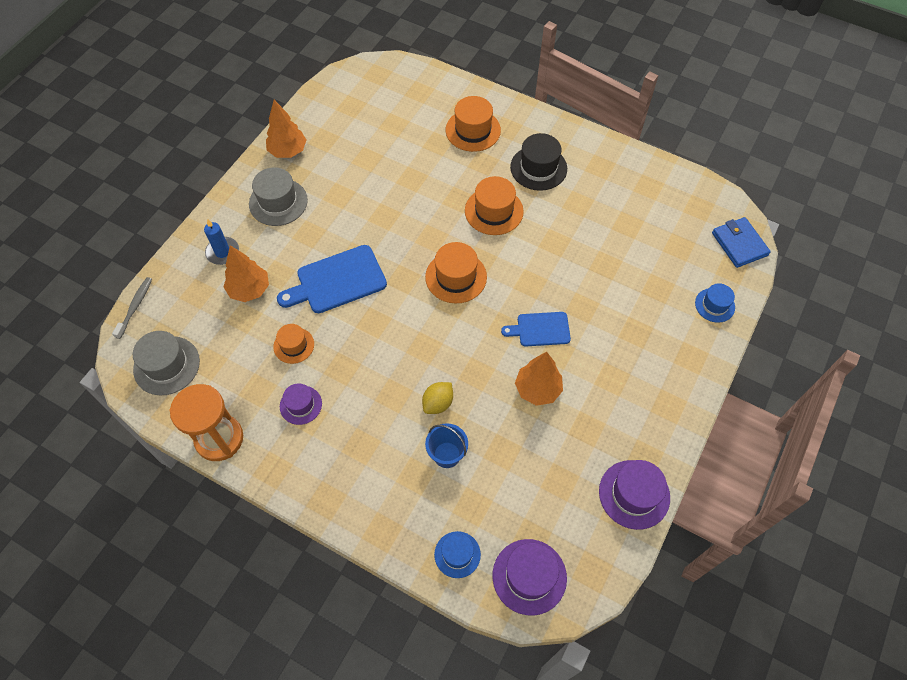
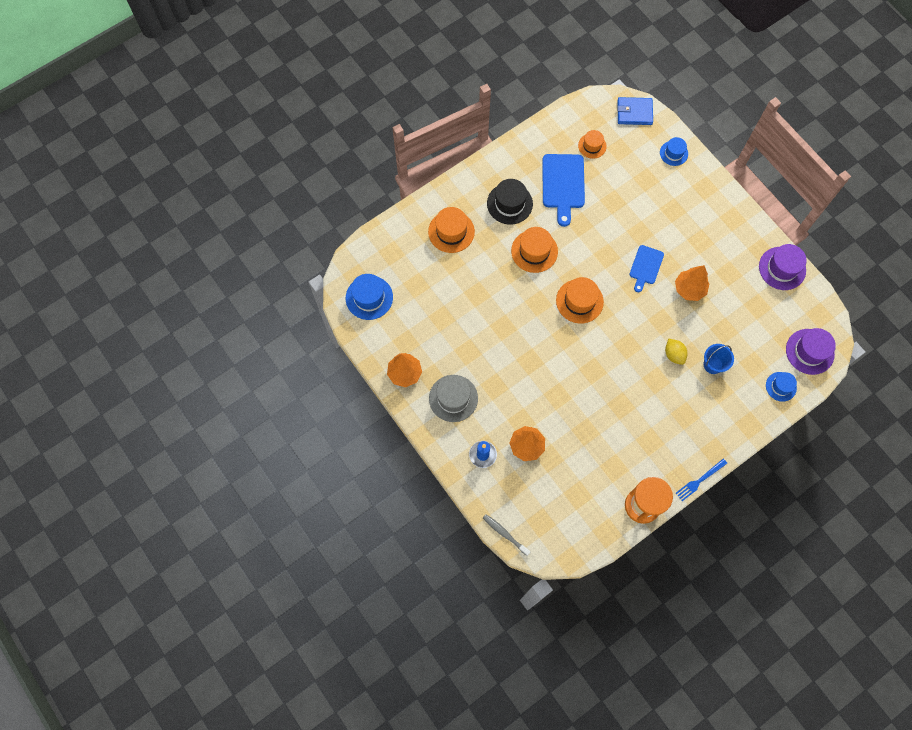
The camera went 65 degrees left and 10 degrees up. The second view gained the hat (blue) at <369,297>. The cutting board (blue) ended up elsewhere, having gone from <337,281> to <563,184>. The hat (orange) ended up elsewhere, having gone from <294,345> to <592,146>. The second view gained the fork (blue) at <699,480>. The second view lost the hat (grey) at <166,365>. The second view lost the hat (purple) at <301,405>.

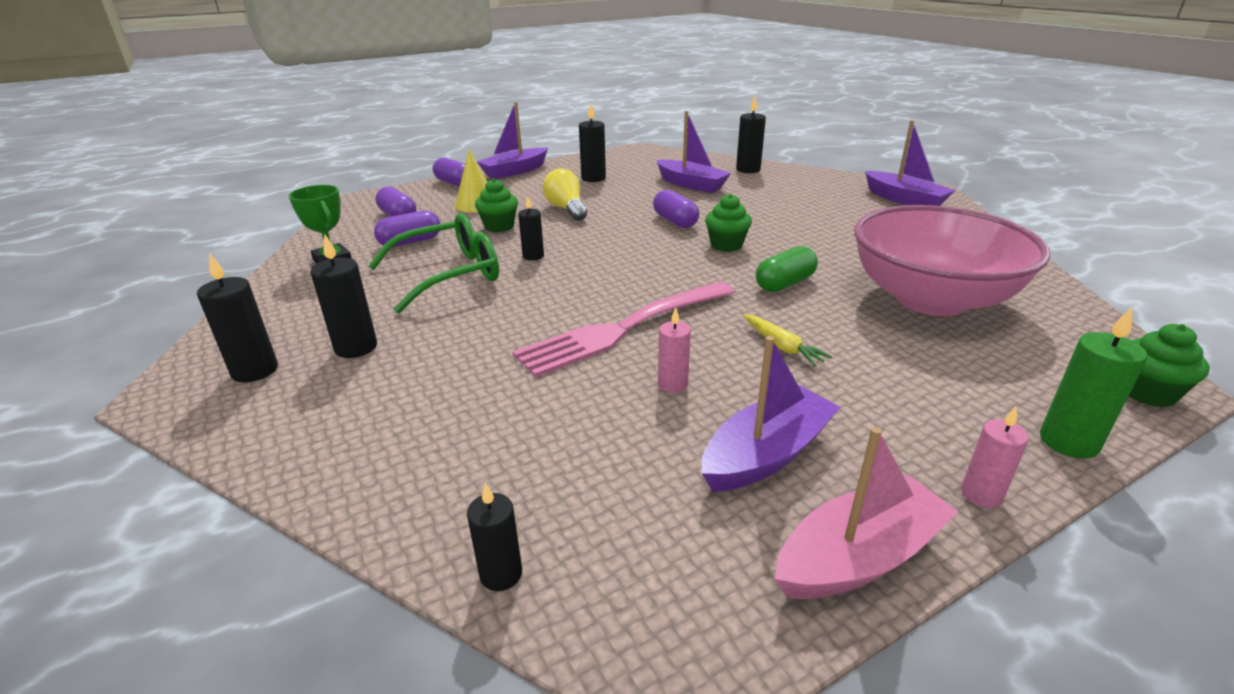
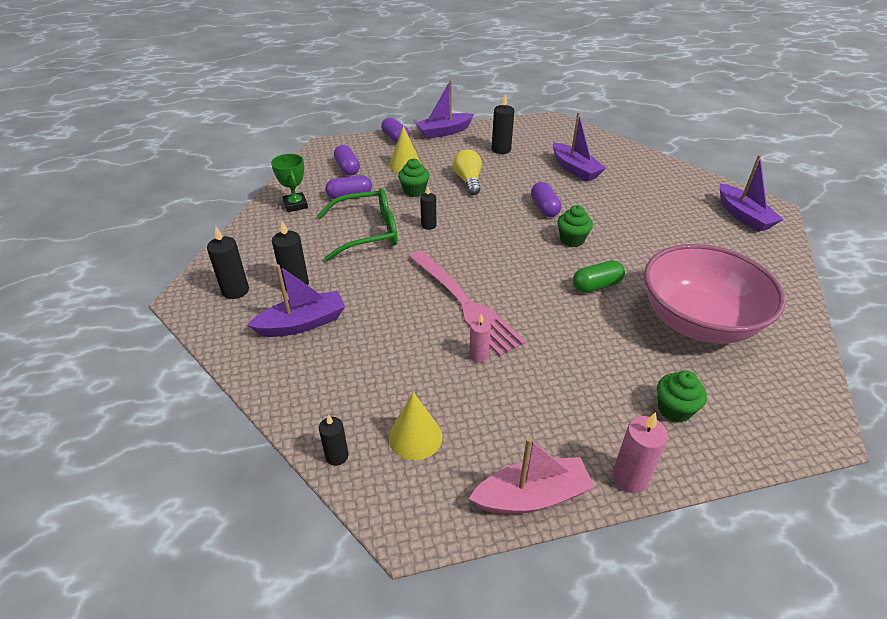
The camera went 15 degrees right and 10 degrees up. The boat (purple) ended up elsewhere, having gone from <766,454> to <302,323>. The second view gained the cone (yellow) at <415,437>. The fork (pink) at <623,329> ended up facing another way, 105 degrees counterclockwise from before. The size of the candle (pink) at <981,494> changed by a factor of 1.52. The cupcake (green) ended up elsewhere, having gone from <1147,393> to <674,409>. The second view lost the candle (black) at <748,170>. The second view lost the carrot (yellow) at <782,347>. The second view lost the candle (green) at <1068,442>.

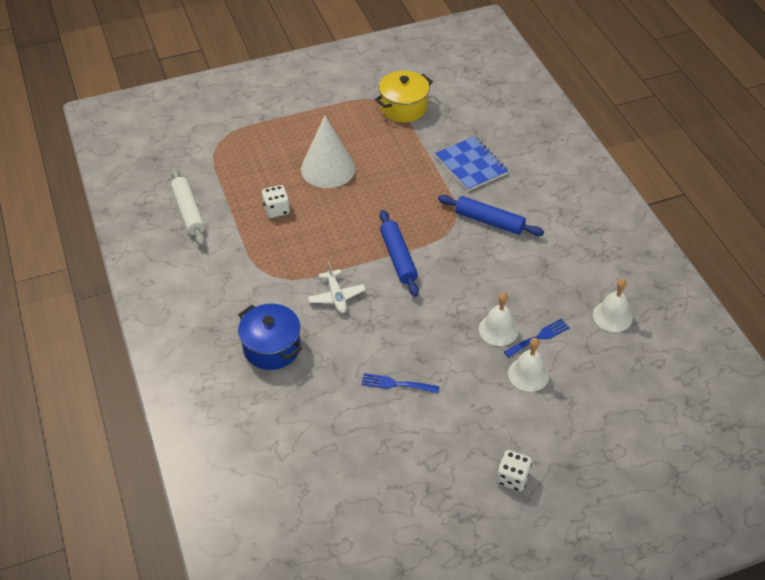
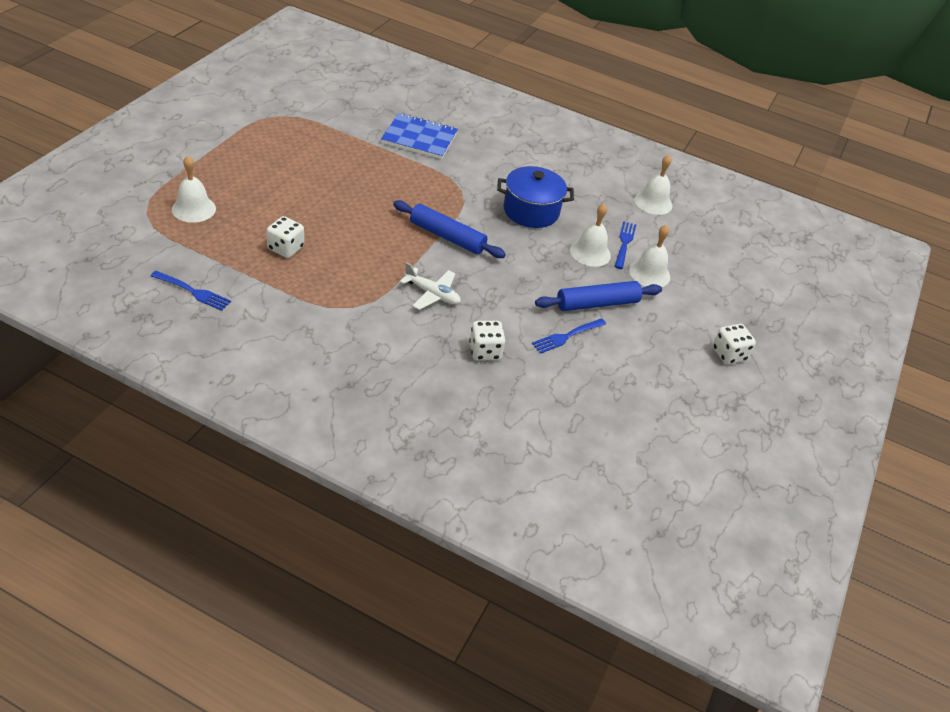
The camera went 50 degrees left and 5 degrees down. Where the rolling pin (white) stood at <189,211>, the fork (blue) came to stand at <192,291>. The second view gained the bell (white) at <193,209>. The second view gained the dice (white) at <485,351>. The pot (blue) ended up elsewhere, having gone from <272,347> to <531,211>. The rolling pin (blue) ended up elsewhere, having gone from <489,221> to <597,303>. The second view lost the cone (white) at <328,168>. The second view lost the pot (yellow) at <403,108>.

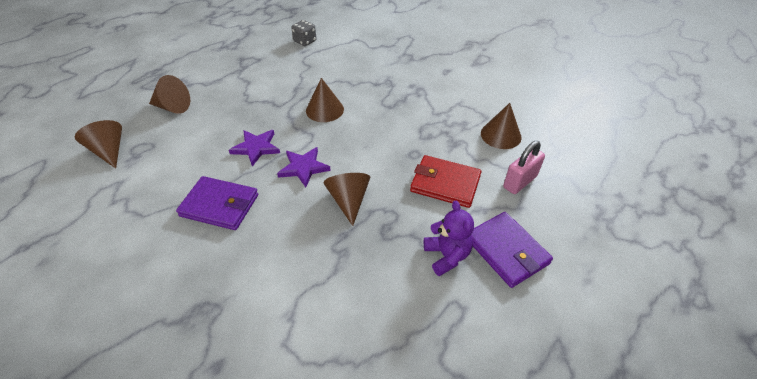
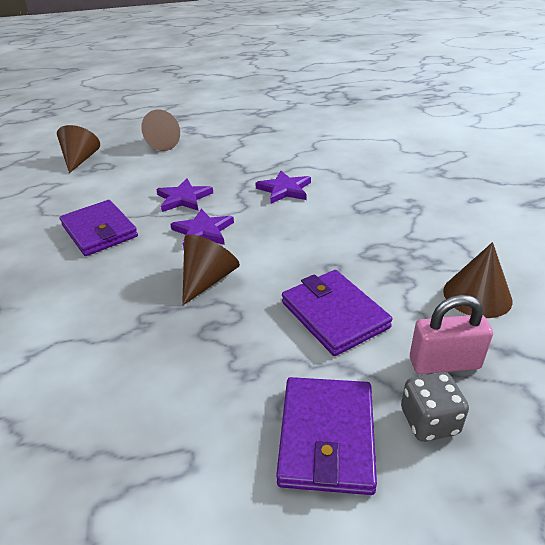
The camera went 40 degrees right and 10 degrees down. Where the cone (brown) stood at <324,110>, the star (purple) came to stand at <284,190>. What was the wallet (red) at <445,183> turned into the wallet (purple) at <334,314>. The dice (grey) ended up elsewhere, having gone from <305,41> to <429,421>. The second view lost the teddy bear (purple) at <446,256>.

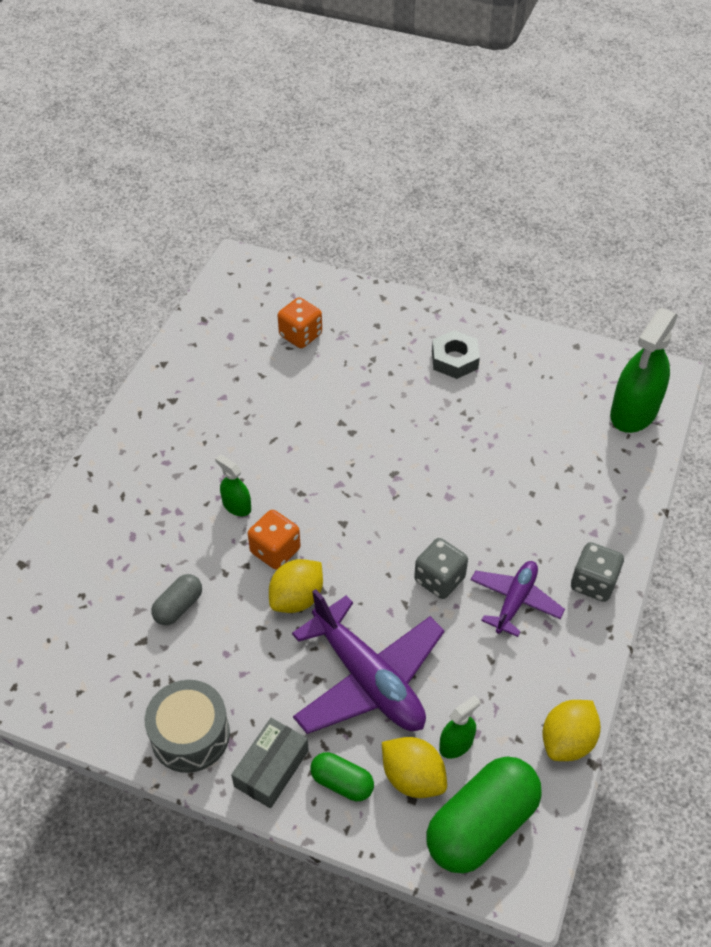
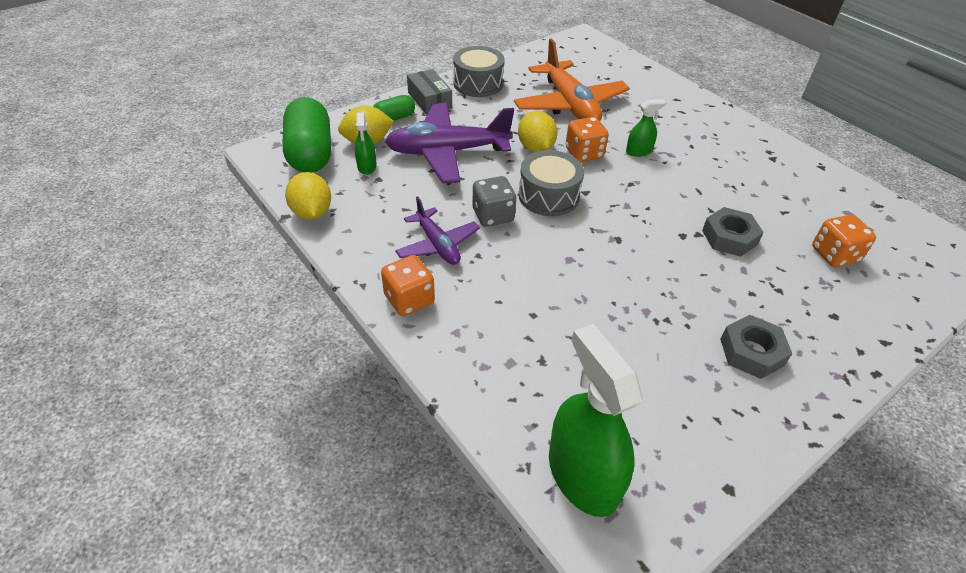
The camera went 120 degrees right and 5 degrees down. What was the dice (grey) at <593,583> turned into the dice (orange) at <409,299>. Where the capsule (grey) stood at <178,607>, the plane (orange) came to stand at <569,105>. The second view gained the drum (grey) at <548,196>. The second view gained the nut (grey) at <729,237>.

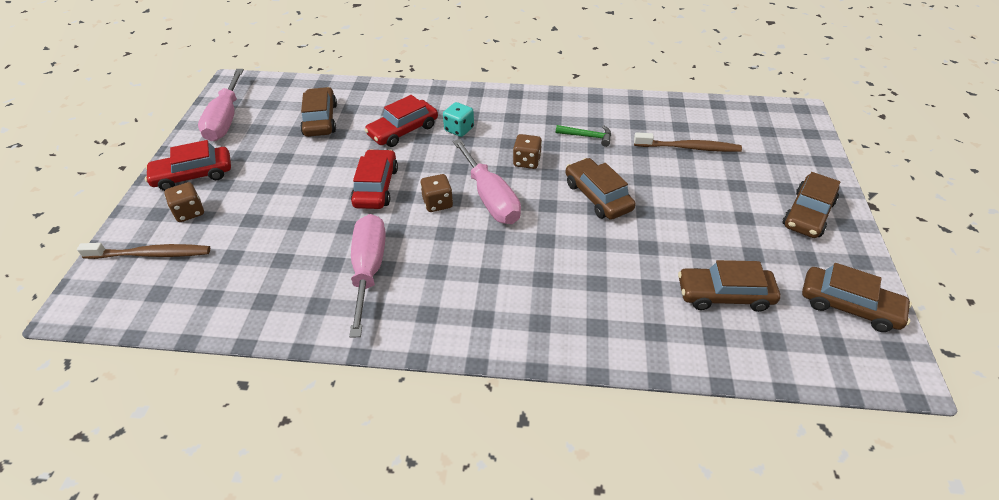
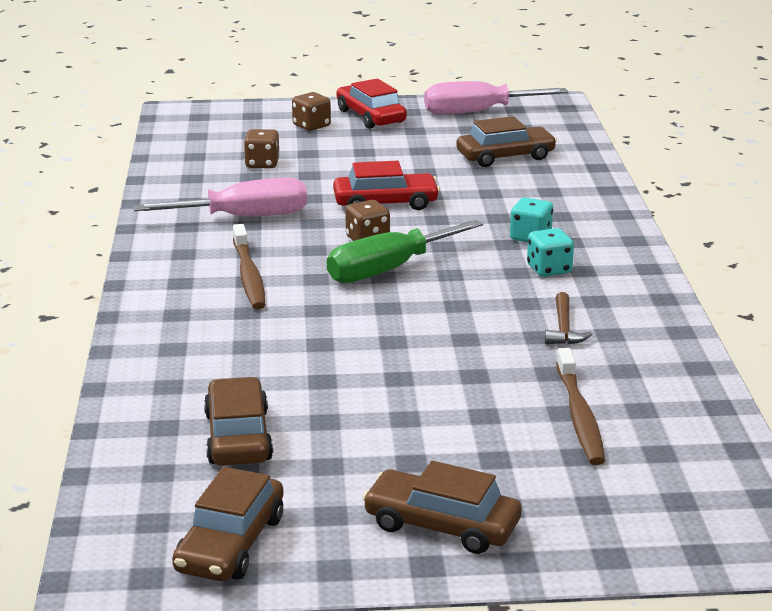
The camera went 80 degrees right and 20 degrees down. The toothbrush (brown) ended up elsewhere, having gone from <150,254> to <249,275>. The dice (brown) ended up elsewhere, having gone from <526,161> to <262,164>. What was the screwdriver (pink) at <490,198> turned into the screwdriver (green) at <388,270>. The second view gained the dice (turquoise) at <549,269>. What was the hammer (green) at <587,136> turned into the hammer (brown) at <563,328>. The second view lost the car (red) at <403,130>. The second view lost the car (brown) at <598,196>.

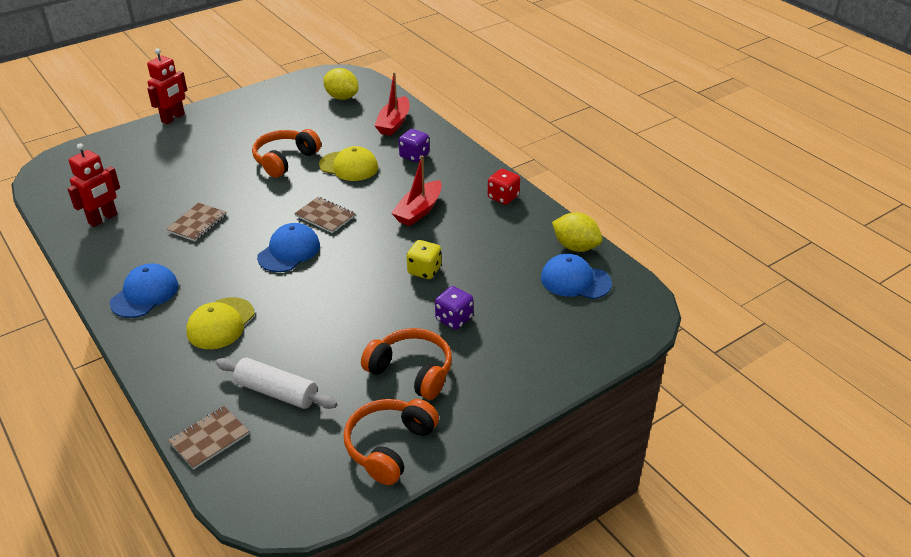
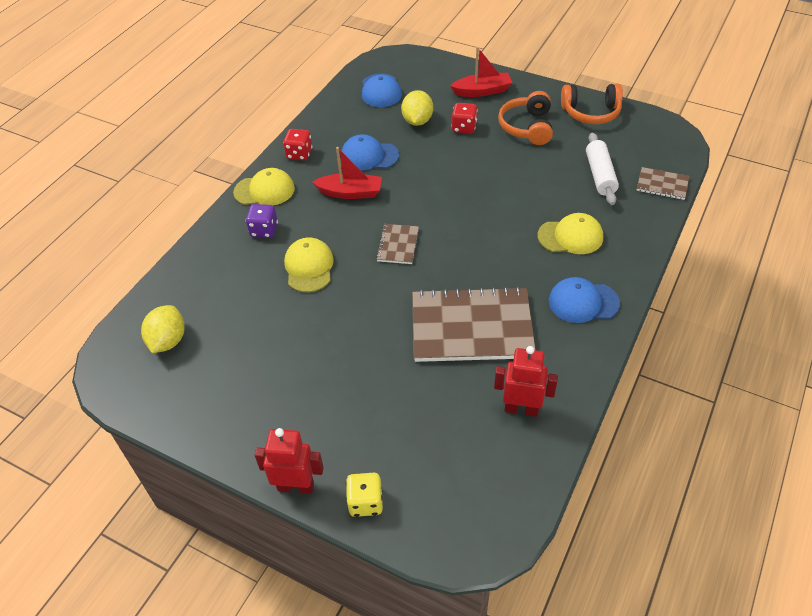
The camera went 115 degrees left and 10 degrees up. The second view gained the cap (yellow) at <264,190>. The cap (blue) ended up elsewhere, having gone from <289,251> to <369,156>. The dice (yellow) ended up elsewhere, having gone from <424,270> to <365,502>. The lemon (yellow) ended up elsewhere, having gone from <575,247> to <417,121>. The size of the notebook (brown) at <197,223> changed by a factor of 2.15. The boat (red) ended up elsewhere, having gone from <394,123> to <482,91>. What was the dice (purple) at <454,319> turned into the dice (red) at <464,128>. The second view lost the headphones (orange) at <285,160>.

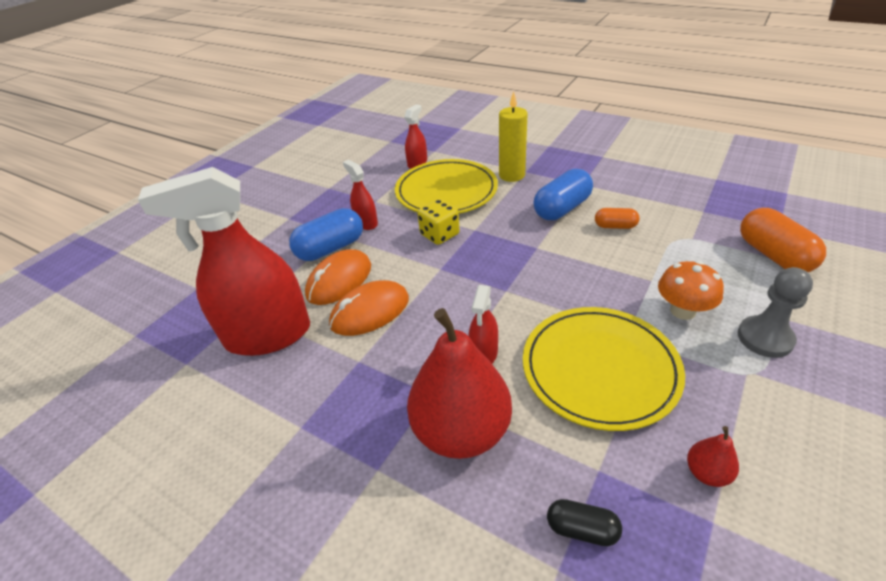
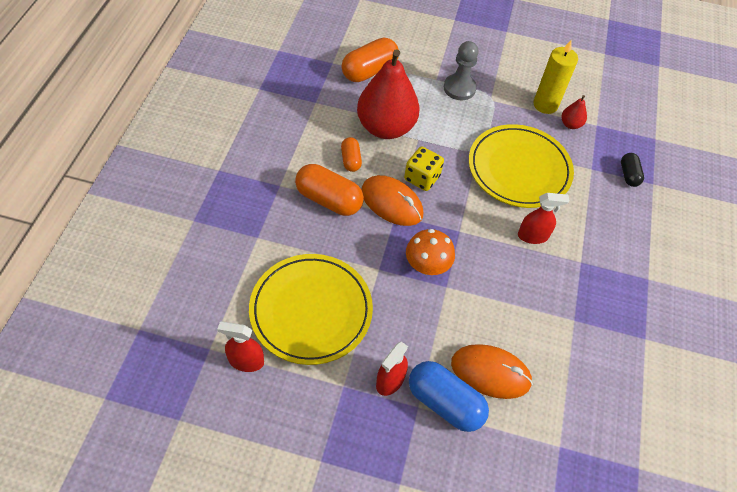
The camera went 115 degrees left and 15 degrees up. What was the capsule (blue) at <562,208> turned into the capsule (orange) at <329,200>. The pear (red) ended up elsewhere, having gone from <461,431> to <385,127>. The mouse (orange) ended up elsewhere, having gone from <370,312> to <392,203>. The dice (yellow) ended up elsewhere, having gone from <439,235> to <422,178>. The mushroom (orange) ended up elsewhere, having gone from <682,311> to <427,266>. The candle (yellow) ended up elsewhere, having gone from <512,175> to <545,105>. The second view lost the spray bottle (red) at <268,335>.

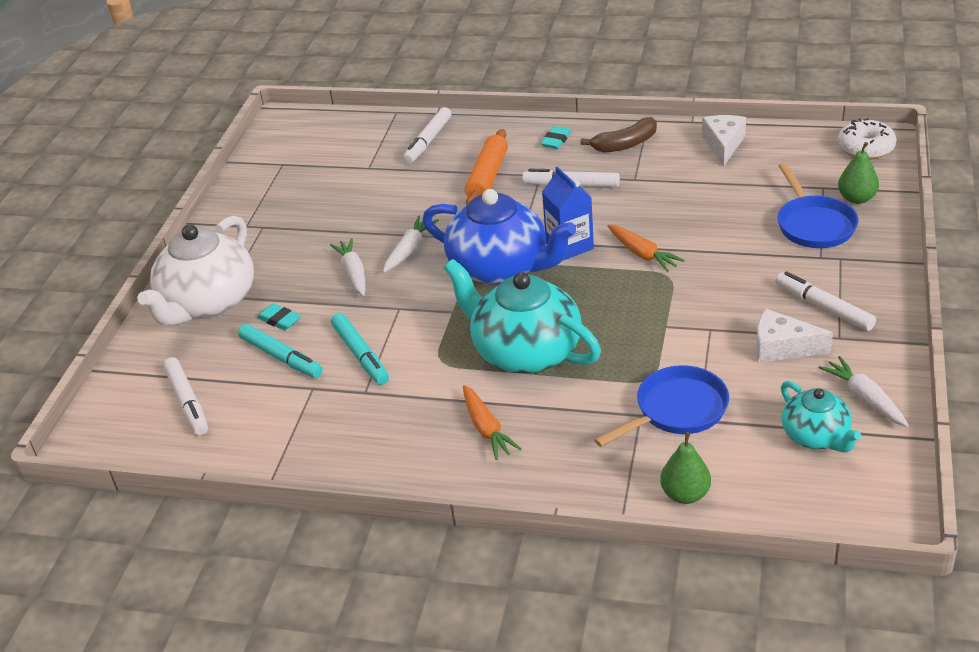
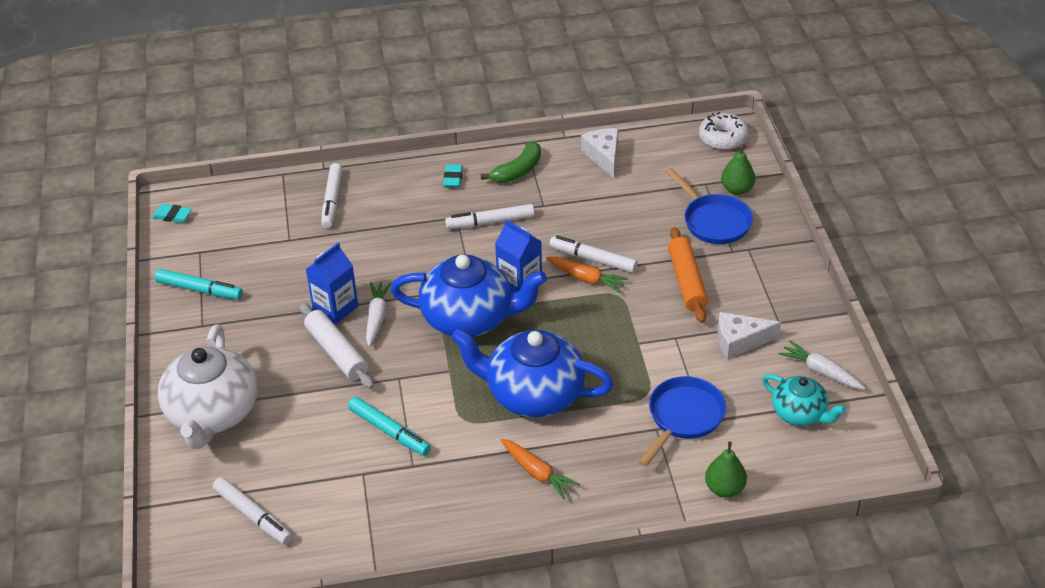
The camera went 25 degrees left and 5 degrees up. The eraser (turquoise) ended up elsewhere, having gone from <279,320> to <172,216>. The marker (turquoise) ended up elsewhere, having gone from <281,357> to <199,290>. Where the carrot (white) stood at <353,273>, the rolling pin (white) came to stand at <337,352>. The second view gained the carton (blue) at <335,308>. What was the teapot (turquoise) at <525,352> turned into the teapot (blue) at <533,394>. What was the banana (brown) at <625,144> turned into the banana (green) at <517,171>. The marker (white) ended up elsewhere, having gone from <823,308> to <593,259>. The rolling pin (orange) ended up elsewhere, having gone from <487,177> to <686,281>.

